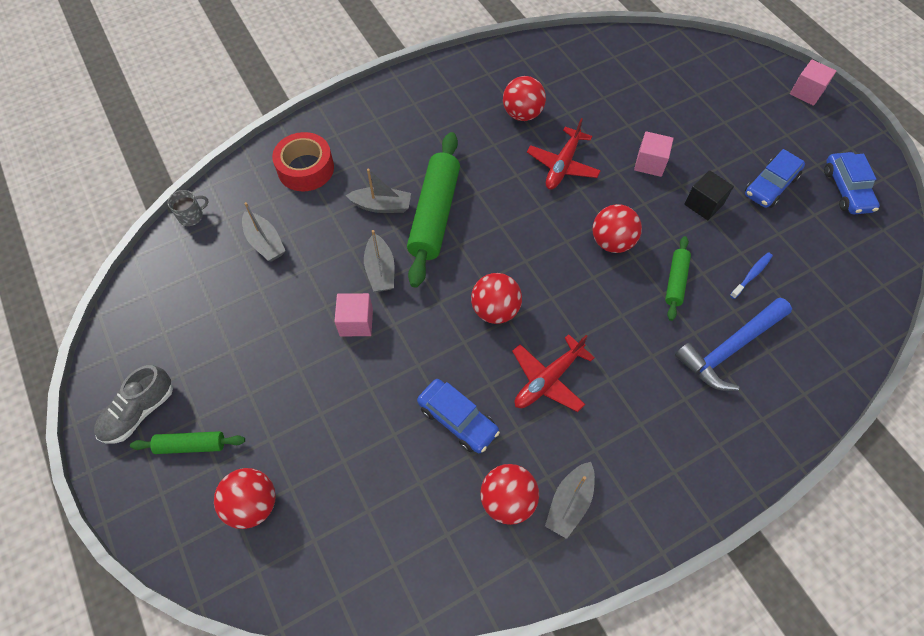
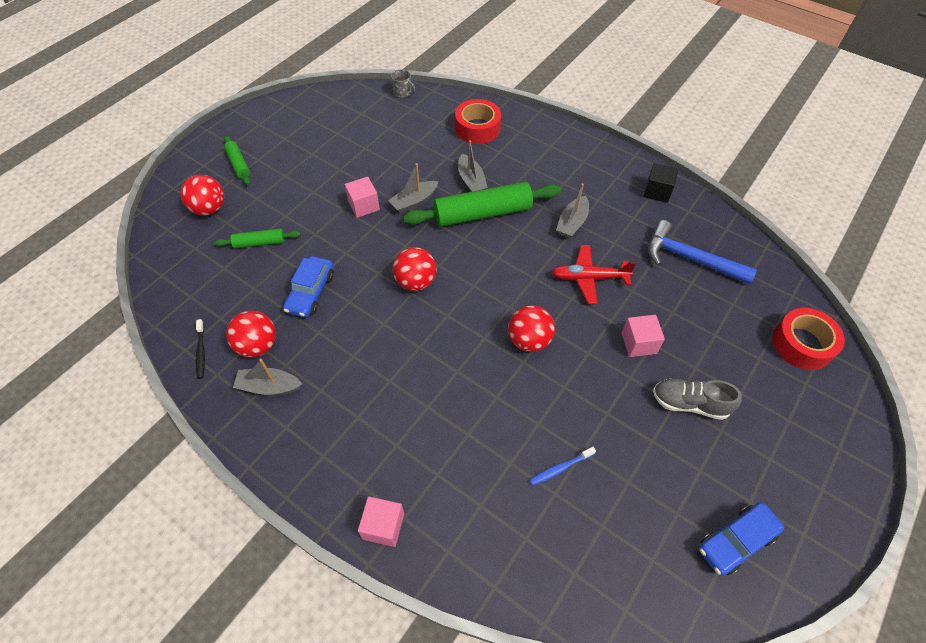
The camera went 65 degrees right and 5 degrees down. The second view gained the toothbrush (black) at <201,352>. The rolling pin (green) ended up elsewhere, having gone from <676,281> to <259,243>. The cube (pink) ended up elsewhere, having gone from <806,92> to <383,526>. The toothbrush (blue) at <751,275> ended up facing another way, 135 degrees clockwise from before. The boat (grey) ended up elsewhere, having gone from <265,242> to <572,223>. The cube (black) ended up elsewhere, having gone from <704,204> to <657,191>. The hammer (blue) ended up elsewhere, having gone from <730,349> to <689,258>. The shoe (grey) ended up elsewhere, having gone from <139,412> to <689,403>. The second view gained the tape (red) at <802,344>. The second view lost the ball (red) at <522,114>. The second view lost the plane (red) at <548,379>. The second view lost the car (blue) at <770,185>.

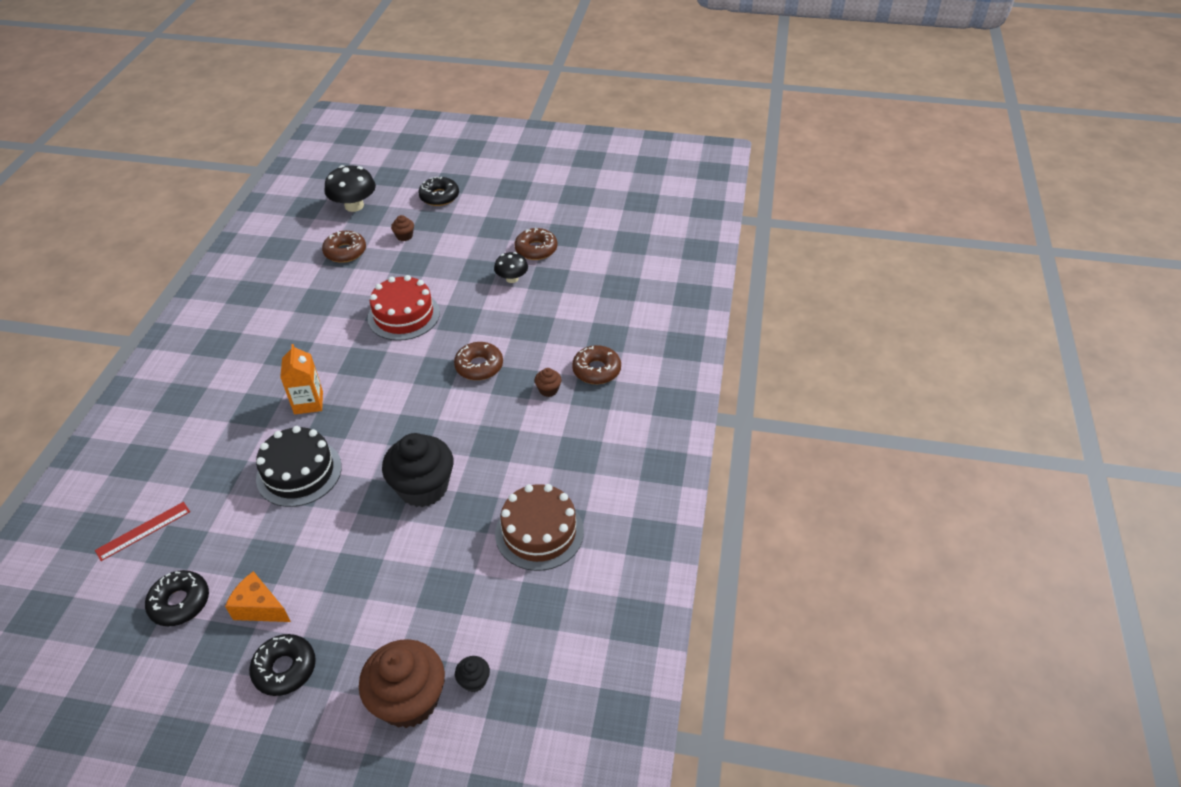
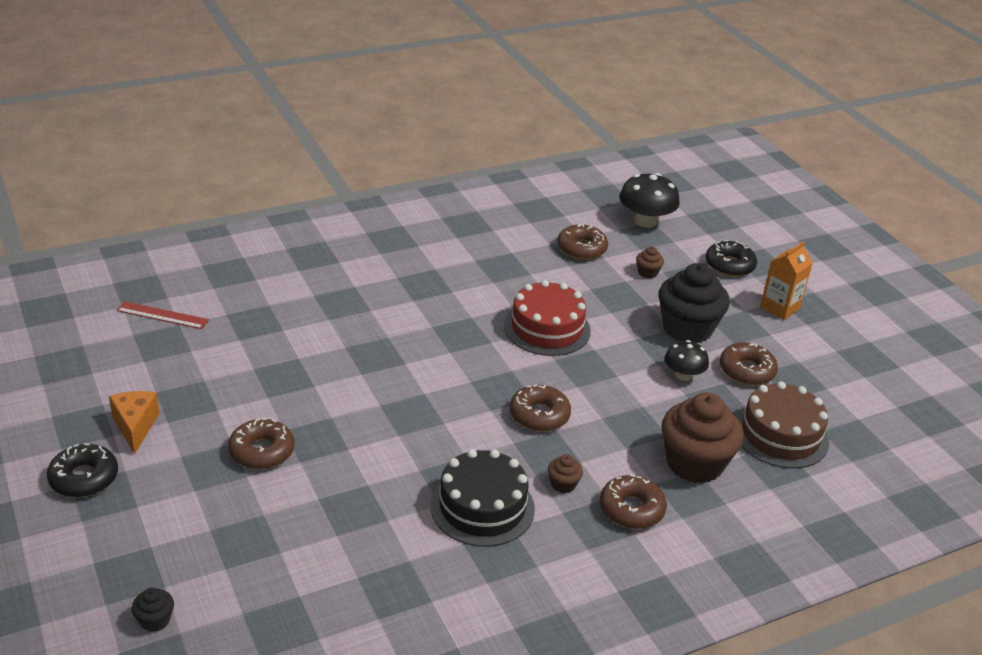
The camera went 50 degrees right and 10 degrees down. The second view gained the donut (brown) at <262,451>. The cake (black) ended up elsewhere, having gone from <299,472> to <482,507>. The cupcake (black) ended up elsewhere, having gone from <423,487> to <687,329>. The cupcake (brown) ended up elsewhere, having gone from <409,700> to <694,463>. The cake (brown) ended up elsewhere, having gone from <539,532> to <780,435>. The carton (orange) ended up elsewhere, having gone from <308,402> to <779,308>. The second view lost the donut (black) at <180,602>.

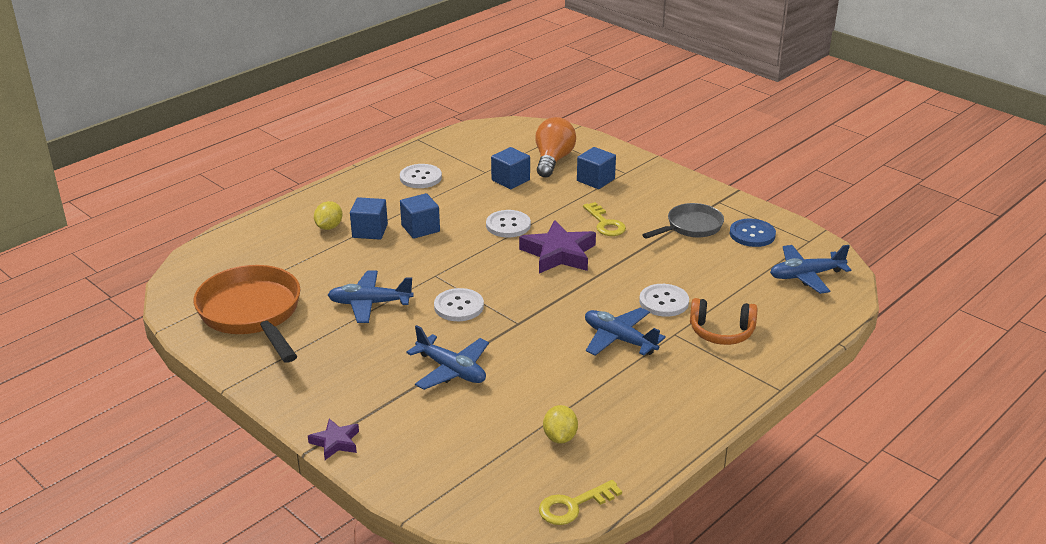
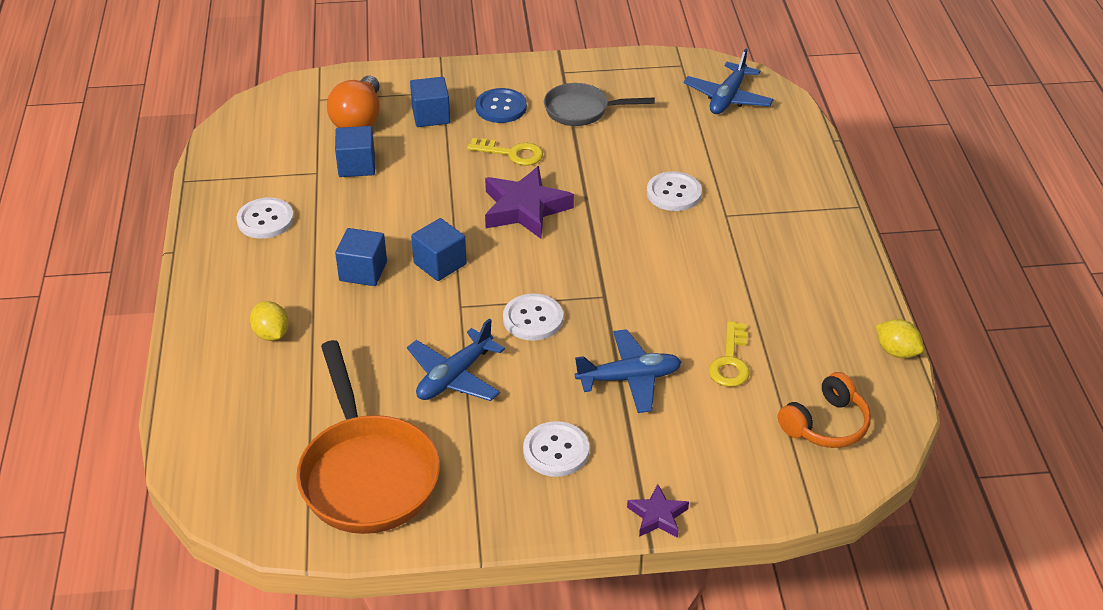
The camera went 50 degrees left and 10 degrees up. The pan (orange) at <252,314> ended up facing another way, 120 degrees counterclockwise from before. The light bulb (orange) at <553,160> ended up facing another way, 135 degrees counterclockwise from before. The cube (blue) ended up elsewhere, having gone from <370,231> to <440,264>. The button (blue) ended up elsewhere, having gone from <752,234> to <501,107>. The button (white) ended up elsewhere, having gone from <508,225> to <556,451>. The pan (grey) at <691,227> ended up facing another way, 90 degrees counterclockwise from before. The key (yellow) ended up elsewhere, having gone from <573,505> to <730,361>. The headphones (orange) ended up elsewhere, having gone from <721,332> to <826,424>. The lemon (yellow) ended up elsewhere, having gone from <560,437> to <896,351>. The second view lost the plane (blue) at <619,339>.

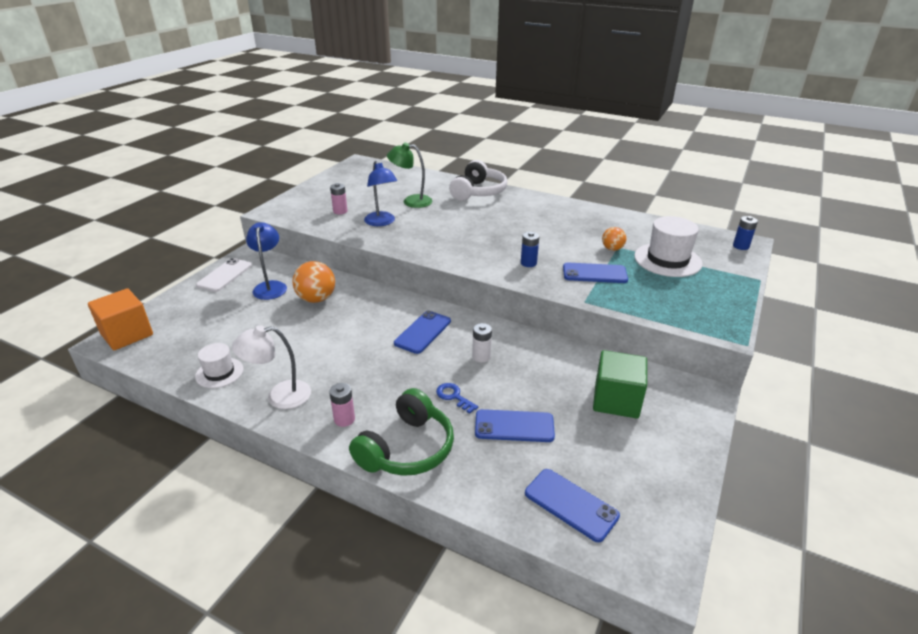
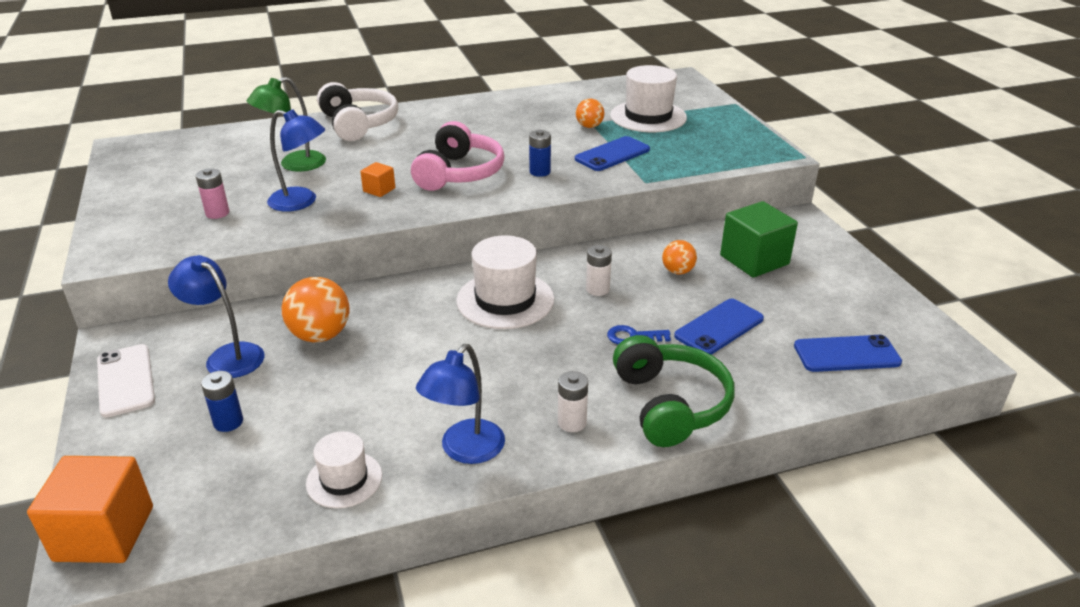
The camera went 45 degrees left and 0 degrees up. The battery (blue) ended up elsewhere, having gone from <740,246> to <228,422>. The second view gained the cube (orange) at <379,190>. The second view gained the headphones (pink) at <459,173>. What was the lamp (white) at <279,396> turned into the lamp (blue) at <465,450>. Where the phone (blue) stood at <423,332>, the hat (white) came to stand at <505,300>. What was the battery (pink) at <344,419> turned into the battery (white) at <572,422>. The second view gained the ball (orange) at <678,271>.

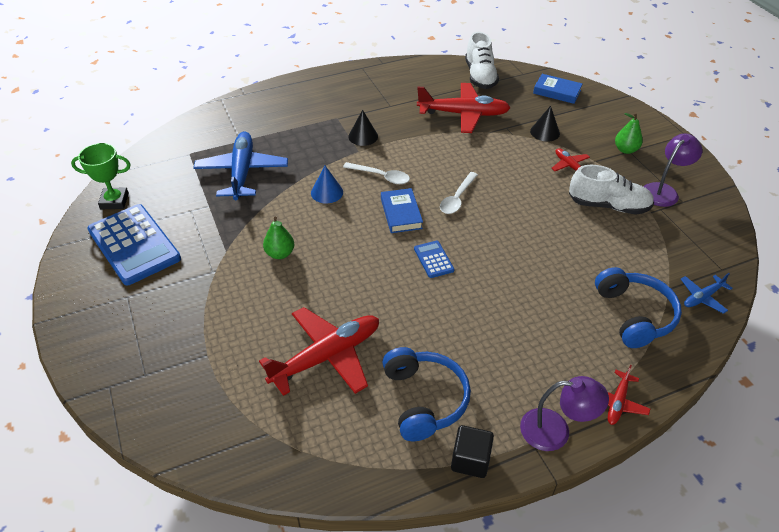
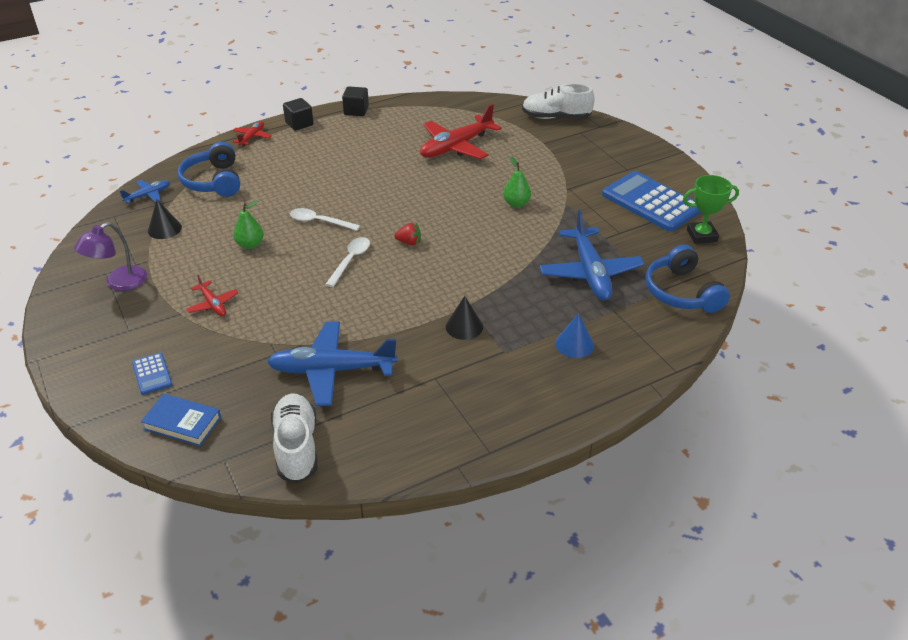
The camera went 175 degrees right and 5 degrees down. The calculator (blue) ended up elsewhere, having gone from <433,259> to <152,374>. The cone (black) ended up elsewhere, having gone from <545,132> to <164,229>. The pear (green) ended up elsewhere, having gone from <625,150> to <250,245>. What was the plane (red) at <463,114> turned into the plane (blue) at <332,370>. Where the lamp (purple) stood at <555,431>, the cube (black) came to stand at <299,124>. The spoon (white) ended up elsewhere, having gone from <381,176> to <319,222>. Where the book (blue) stood at <401,213>, the strawberry (red) came to stand at <409,242>. The shoe (white) ended up elsewhere, having gone from <608,206> to <556,117>. The cone (blue) ended up elsewhere, having gone from <327,192> to <574,344>. The headphones (blue) ended up elsewhere, having gone from <424,399> to <681,292>.

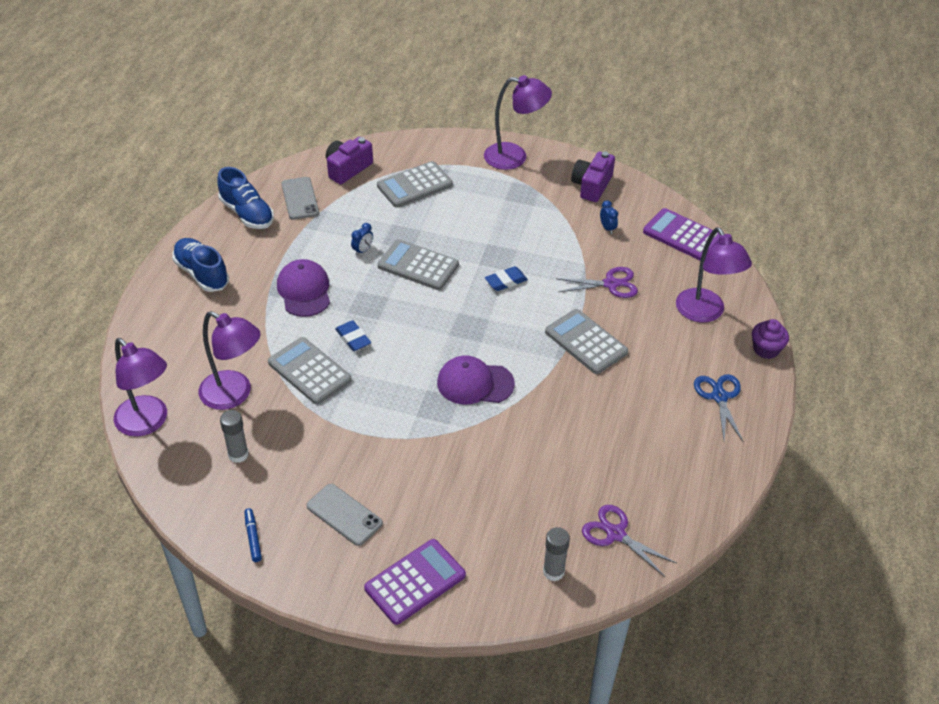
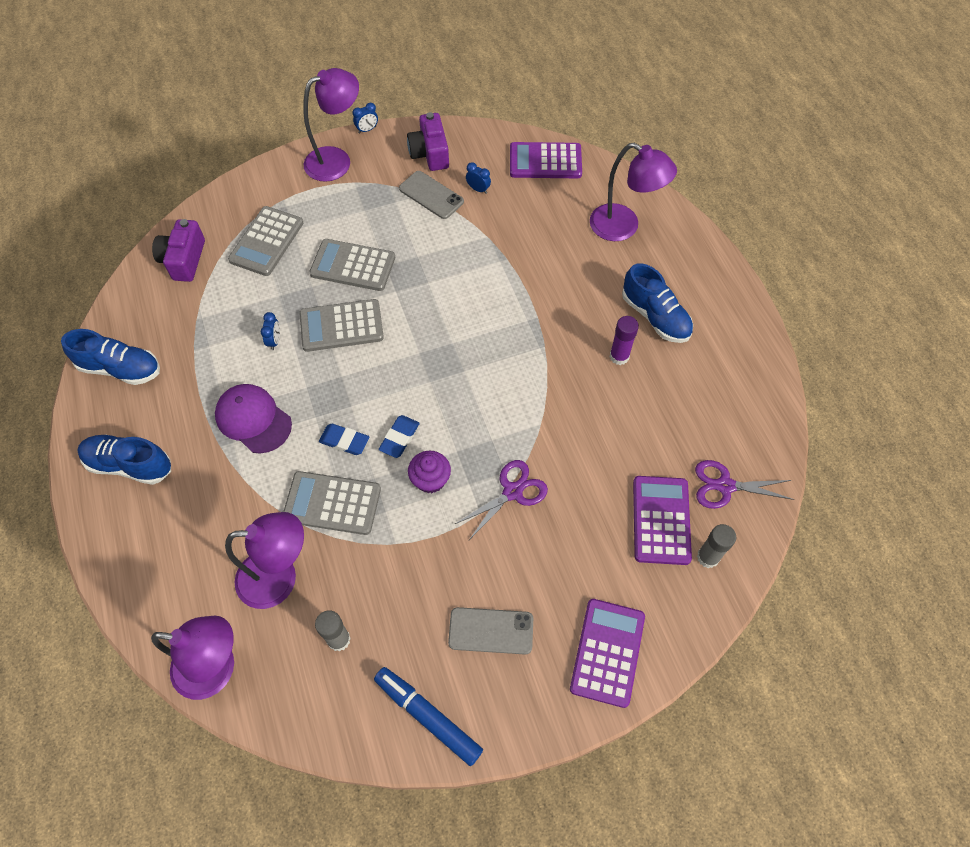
The camera went 35 degrees left and 15 degrees up. The calculator (grey) ended up elsewhere, having gone from <586,342> to <353,265>. The second view gained the clock (blue) at <367,130>. The size of the marker (blue) at <253,537> changed by a factor of 1.86. The eraser (blue) ended up elsewhere, having gone from <506,281> to <399,438>. The phone (grey) ended up elsewhere, having gone from <300,198> to <431,195>. The cupcake (purple) ended up elsewhere, having gone from <766,349> to <430,479>. The scissors (purple) ended up elsewhere, having gone from <610,284> to <512,492>. The second view gained the glue stick (purple) at <619,356>. The second view gained the shoe (blue) at <655,316>. The second view gained the calculator (purple) at <661,520>. The second view lost the cap (purple) at <475,383>. The second view lost the scissors (blue) at <719,397>.

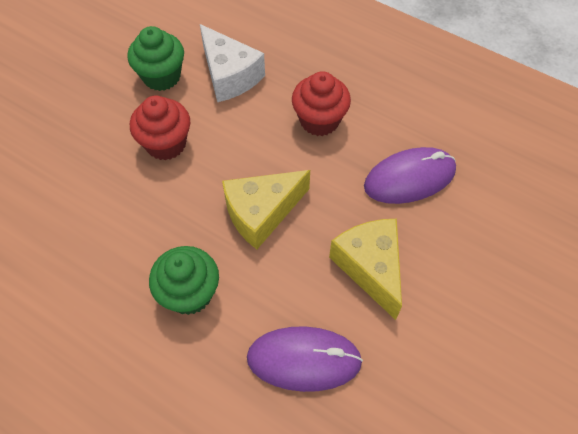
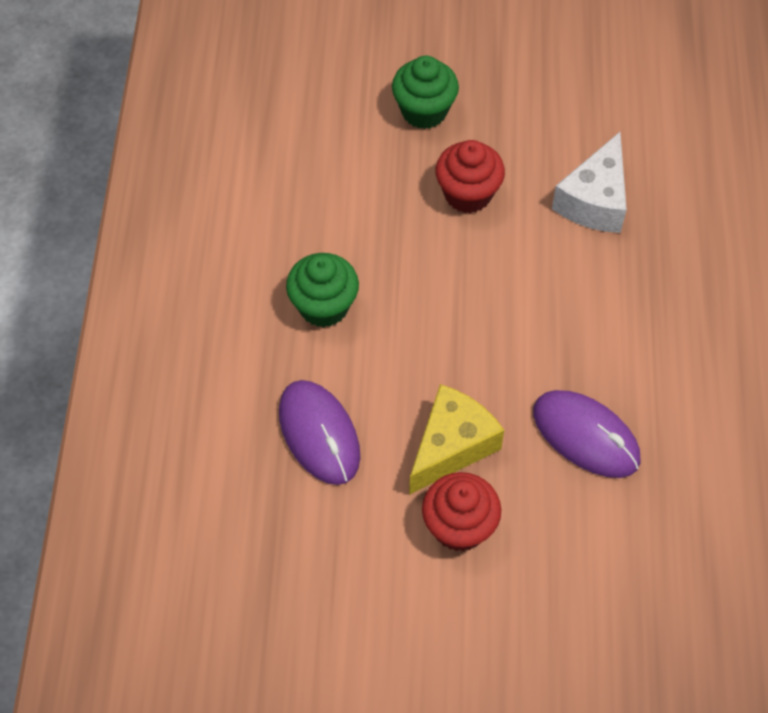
The camera went 60 degrees right and 0 degrees up. The cupcake (green) ended up elsewhere, having gone from <161,76> to <424,111>. The cupcake (red) ended up elsewhere, having gone from <319,120> to <459,526>. The second view lost the cheese (yellow) at <261,213>.

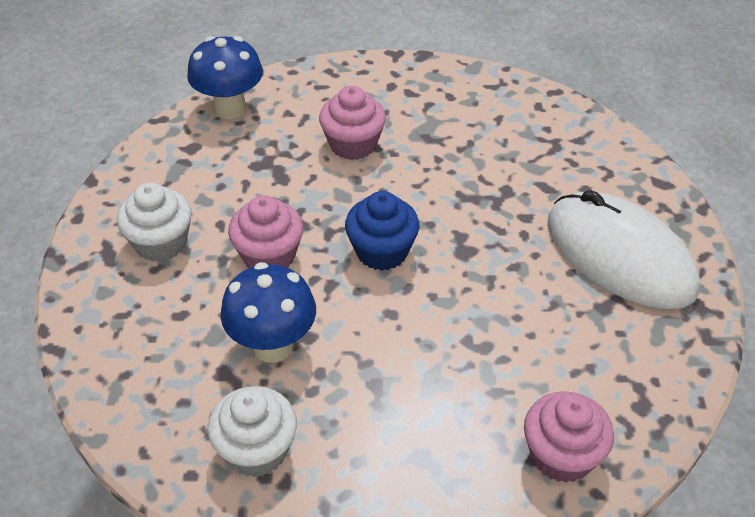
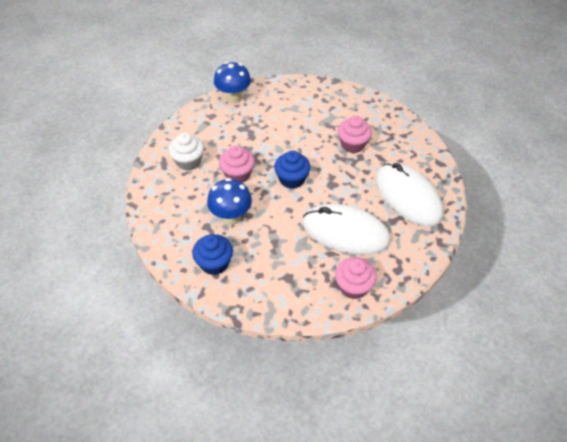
The camera went 10 degrees right and 5 degrees up. What was the cupcake (white) at <256,450> turned into the cupcake (blue) at <214,263>. The second view gained the mouse (white) at <345,232>. The cupcake (pink) ended up elsewhere, having gone from <353,144> to <352,144>.

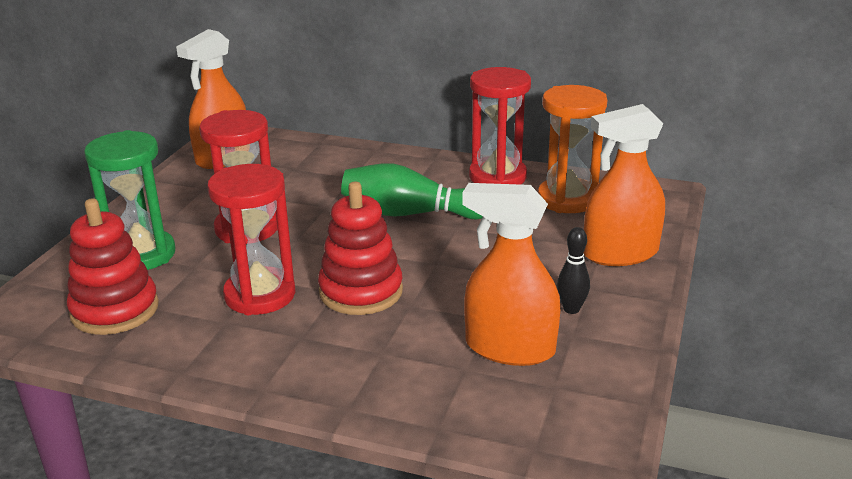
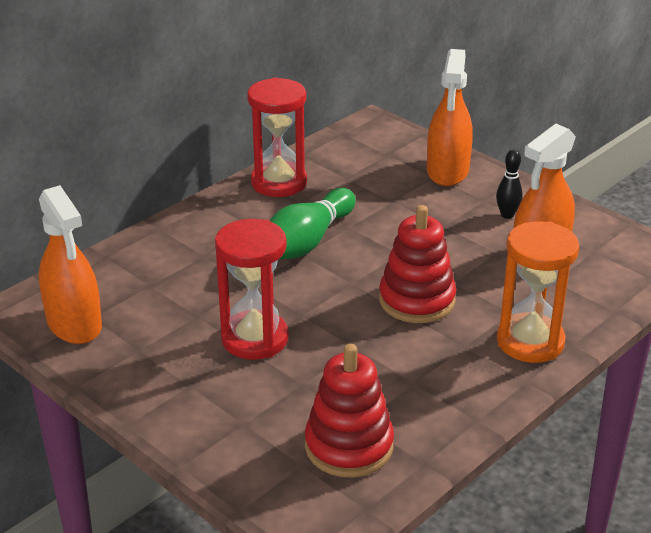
The camera went 65 degrees left and 5 degrees up. The hourglass (orange) ended up elsewhere, having gone from <567,199> to <530,342>. The second view lost the hourglass (green) at <142,255>. The second view lost the hourglass (red) at <260,295>.

